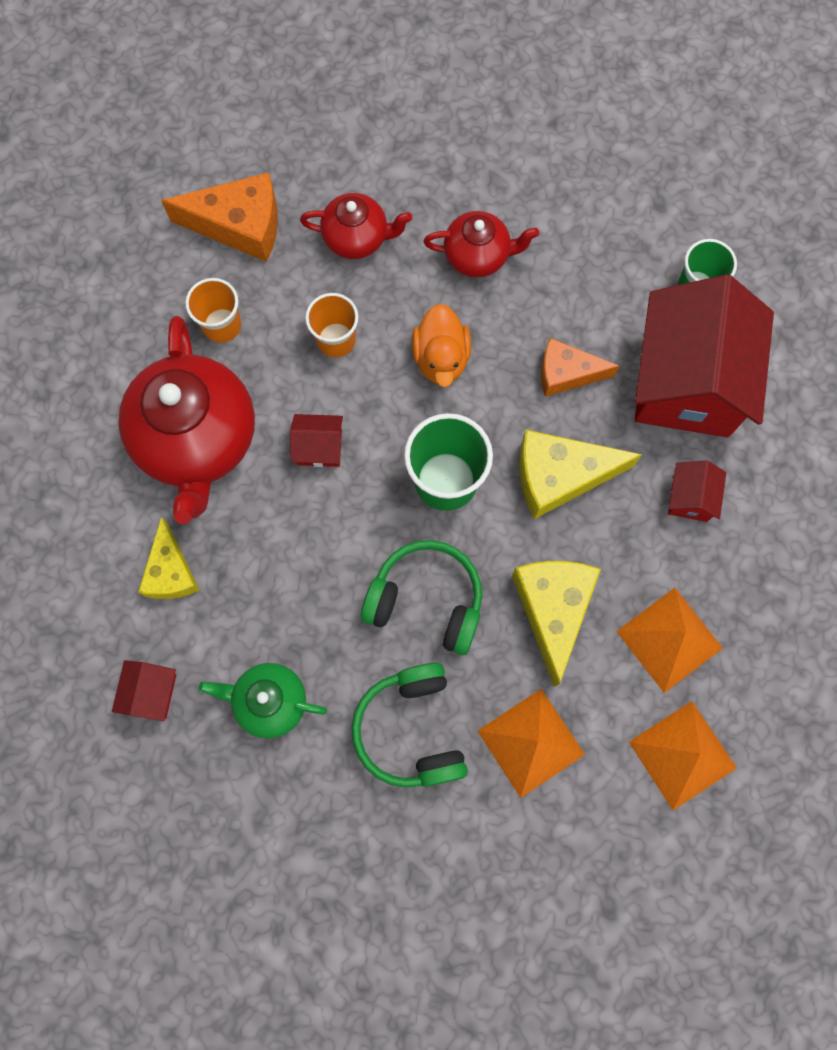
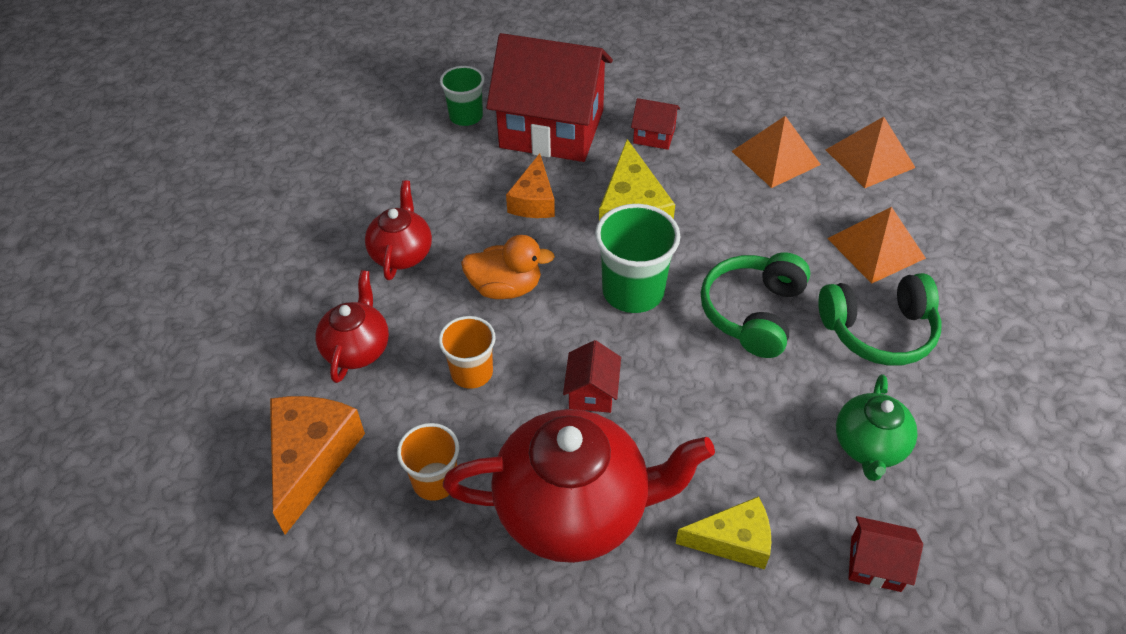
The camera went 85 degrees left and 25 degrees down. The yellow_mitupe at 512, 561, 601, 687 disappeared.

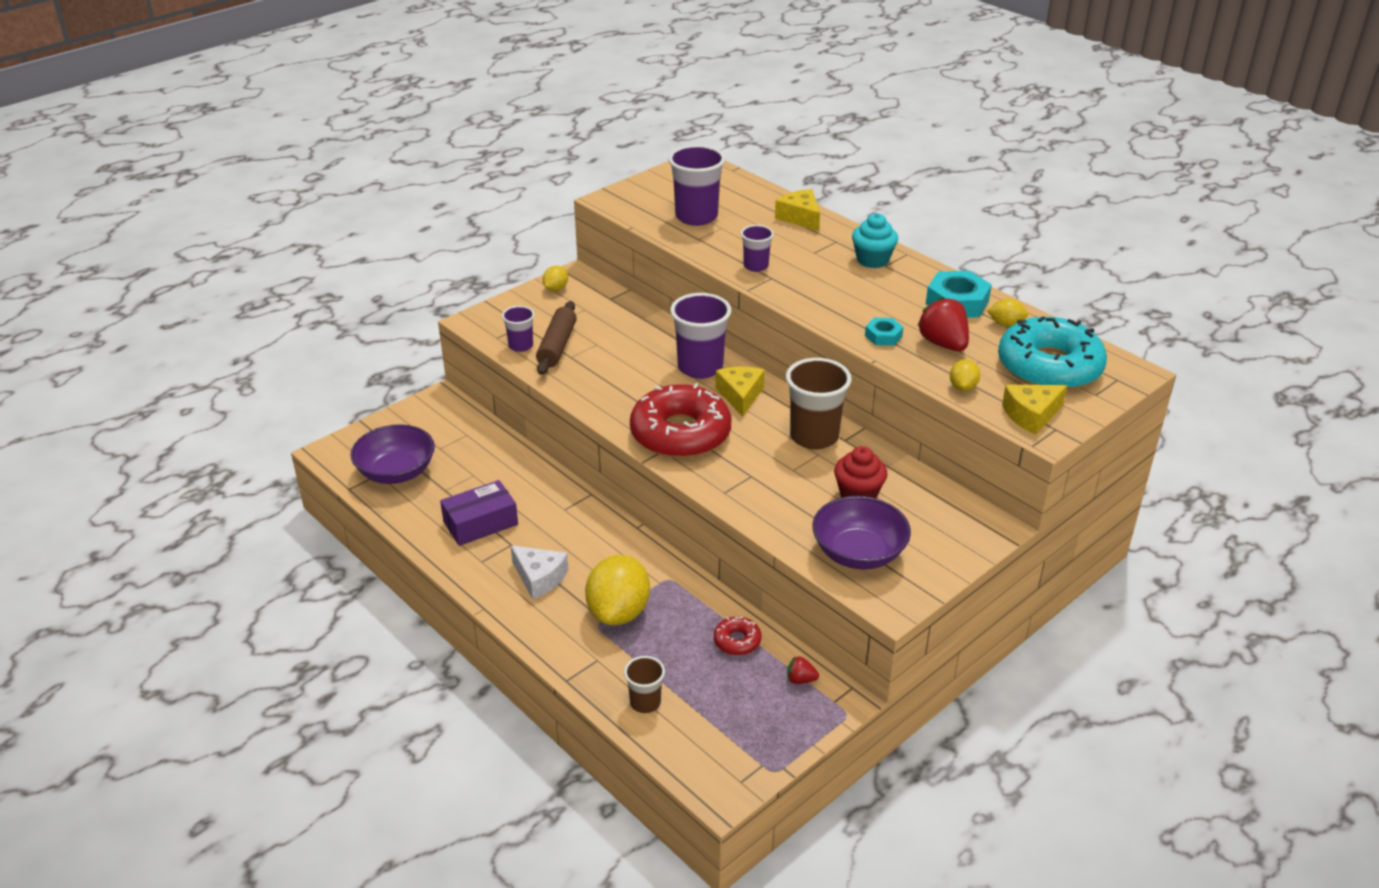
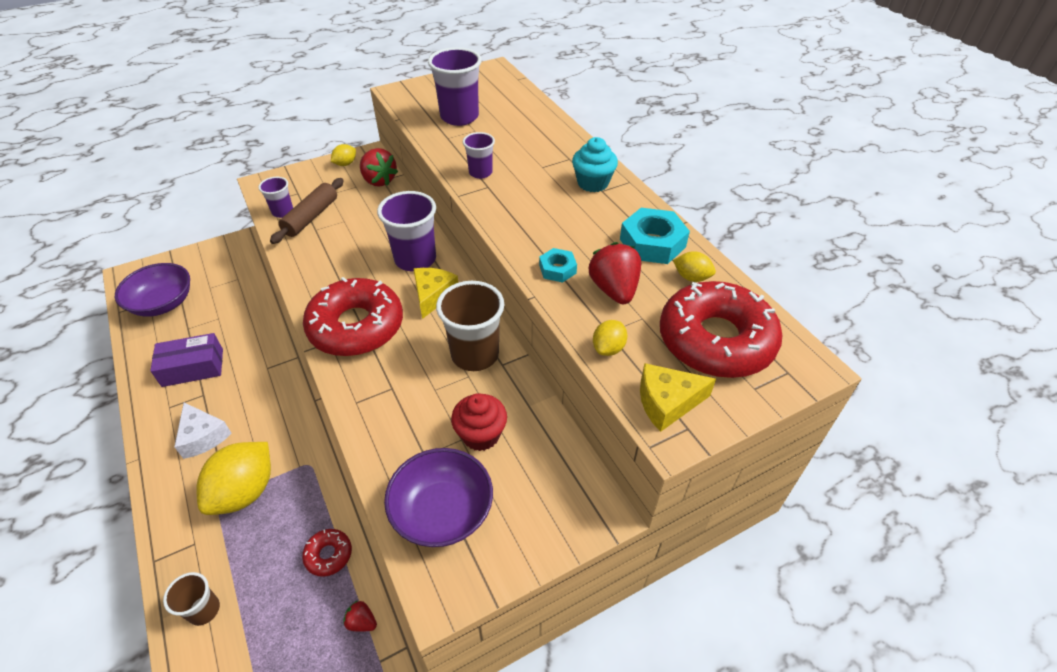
The camera went 15 degrees right and 10 degrees up. The yellow_mitupe at 775, 189, 820, 231 disappeared. The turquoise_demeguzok at 998, 316, 1107, 390 became the red_demeguzok at 660, 281, 783, 378. The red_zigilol at 360, 148, 398, 187 appeared.

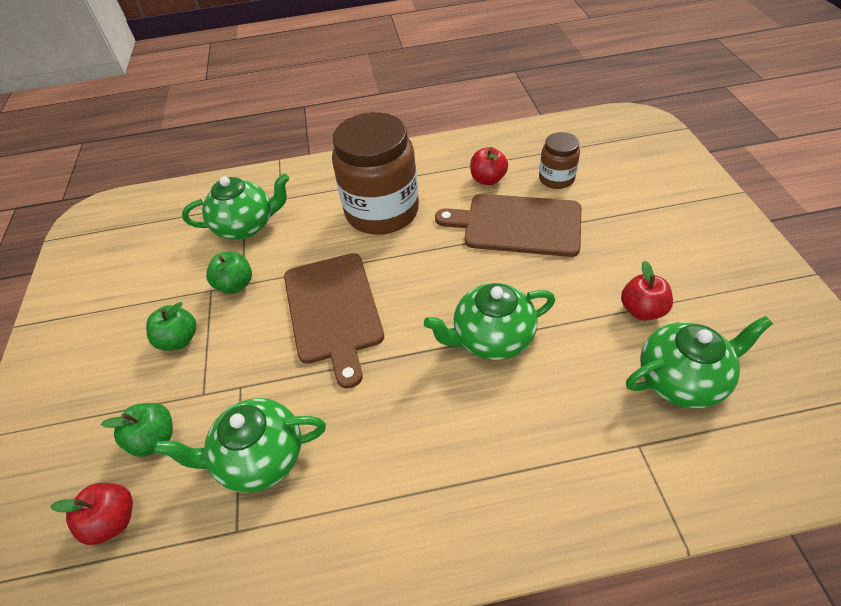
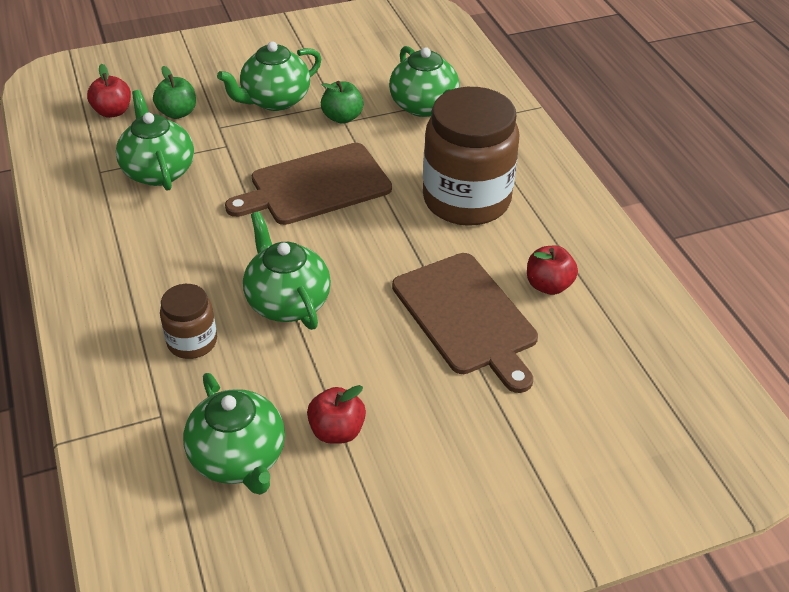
The camera went 75 degrees right and 5 degrees down. The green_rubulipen at 146, 302, 196, 351 was replaced by the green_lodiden at 217, 41, 321, 111. The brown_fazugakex at 435, 194, 581, 257 turned 150 degrees clockwise. The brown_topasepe moved from 539, 132, 580, 189 to 160, 284, 217, 359.

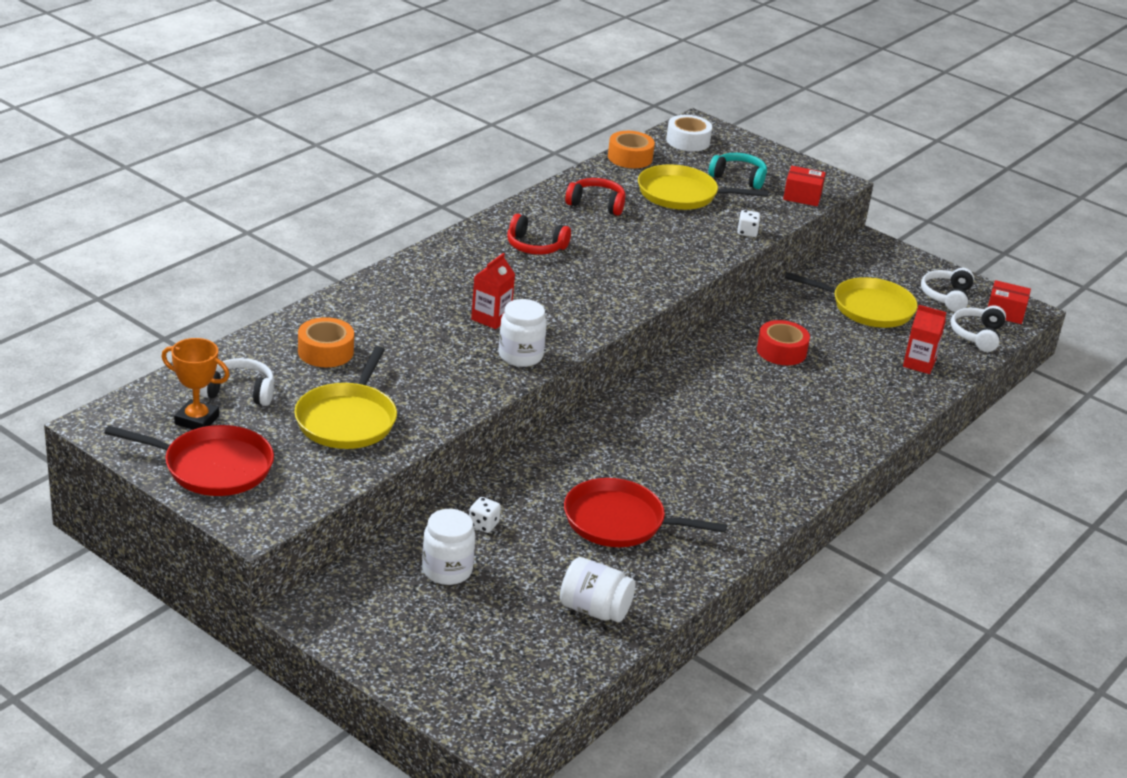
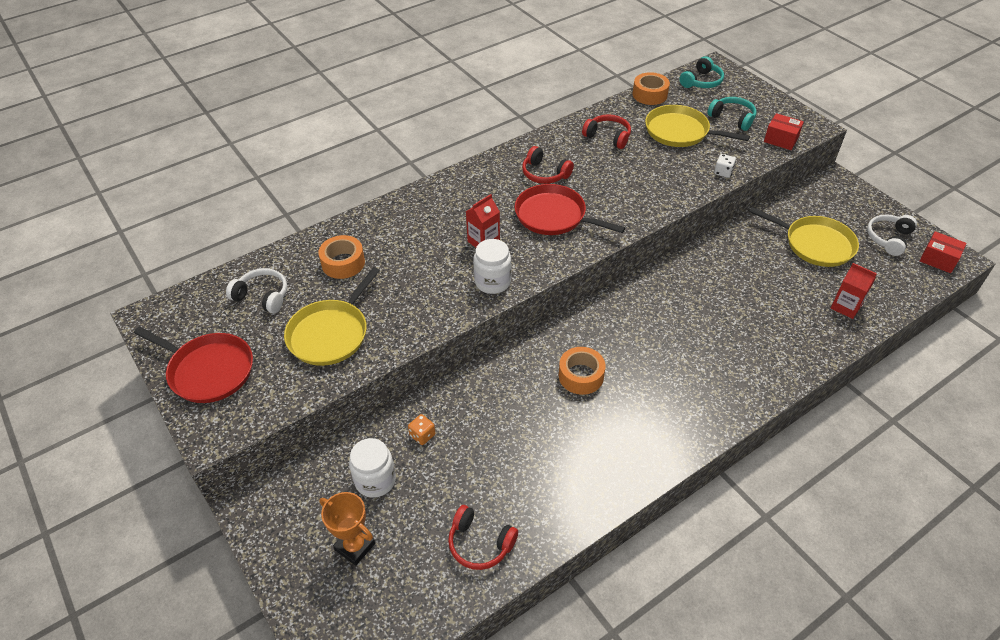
The camera went 20 degrees right and 15 degrees up. The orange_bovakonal moved from 161, 338, 230, 430 to 319, 492, 375, 566. The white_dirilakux at 469, 497, 501, 533 became the orange_dirilakux at 408, 414, 435, 445. The white_topasepe at 560, 557, 635, 622 was replaced by the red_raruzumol at 448, 505, 518, 570. The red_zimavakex moved from 564, 478, 727, 547 to 515, 184, 625, 235. The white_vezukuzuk at 666, 115, 712, 151 was replaced by the turquoise_raruzumol at 679, 56, 724, 88. The red_vezukuzuk at 757, 320, 810, 365 disappeared. The white_raruzumol at 951, 305, 1006, 352 disappeared. The orange_vezukuzuk at 559, 347, 606, 395 appeared.

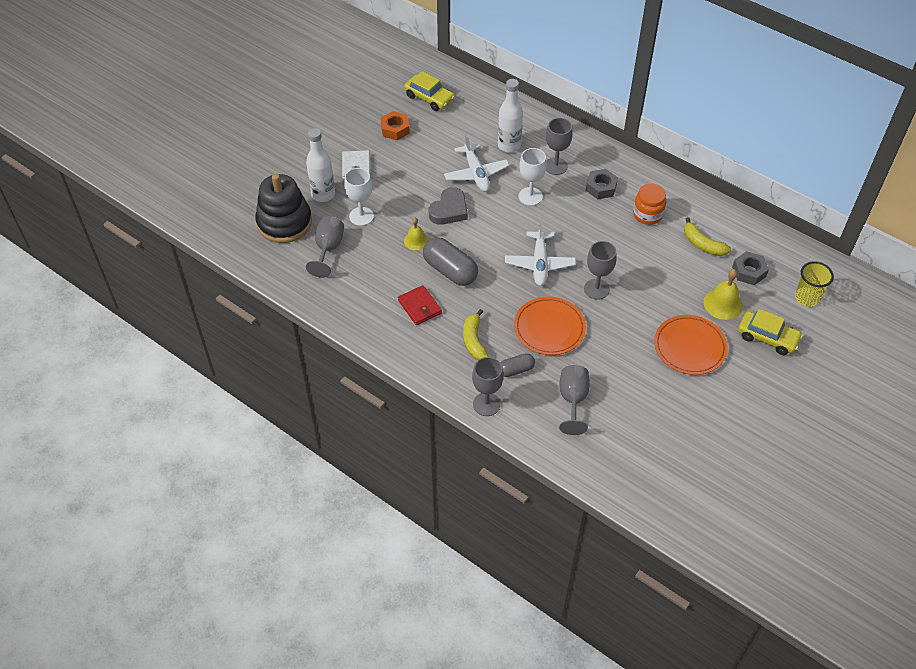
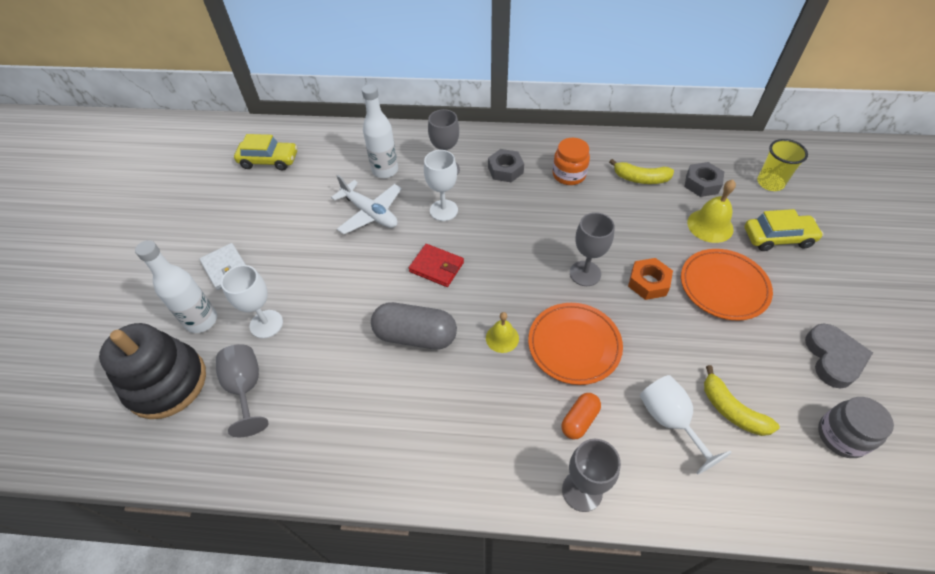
The camera went 30 degrees left and 0 degrees up. The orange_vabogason moved from 380, 111, 410, 140 to 628, 258, 673, 300. The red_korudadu moved from 398, 285, 442, 325 to 409, 244, 464, 287. The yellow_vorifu moved from 404, 218, 428, 250 to 486, 312, 519, 353. The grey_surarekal moved from 429, 187, 468, 225 to 805, 324, 873, 389. The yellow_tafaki moved from 463, 309, 489, 360 to 704, 365, 780, 436. The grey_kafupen at 500, 353, 535, 377 became the orange_kafupen at 561, 393, 601, 440. The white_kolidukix at 505, 220, 576, 286 disappeared. The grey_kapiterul at 559, 365, 590, 435 became the white_kapiterul at 640, 375, 732, 475. The grey_topasepe at 818, 397, 894, 458 appeared.

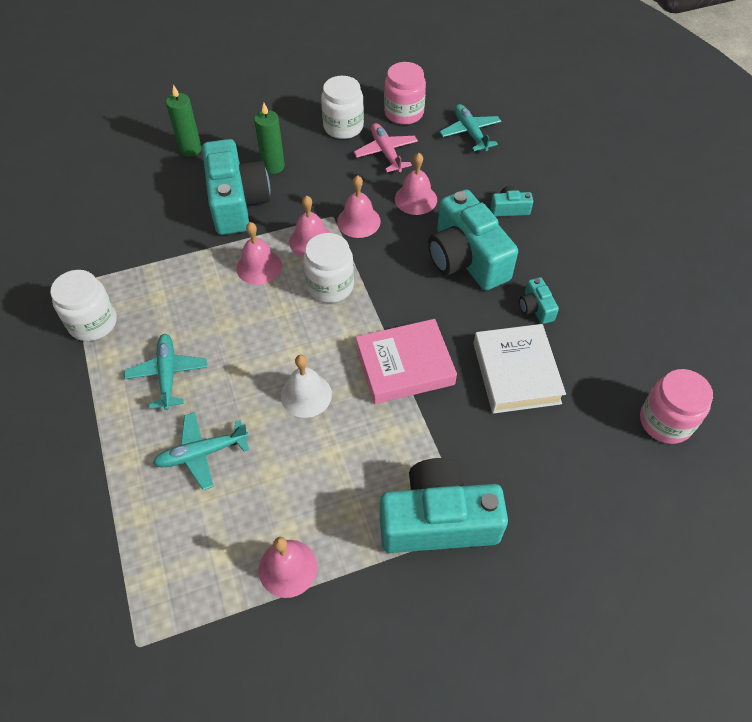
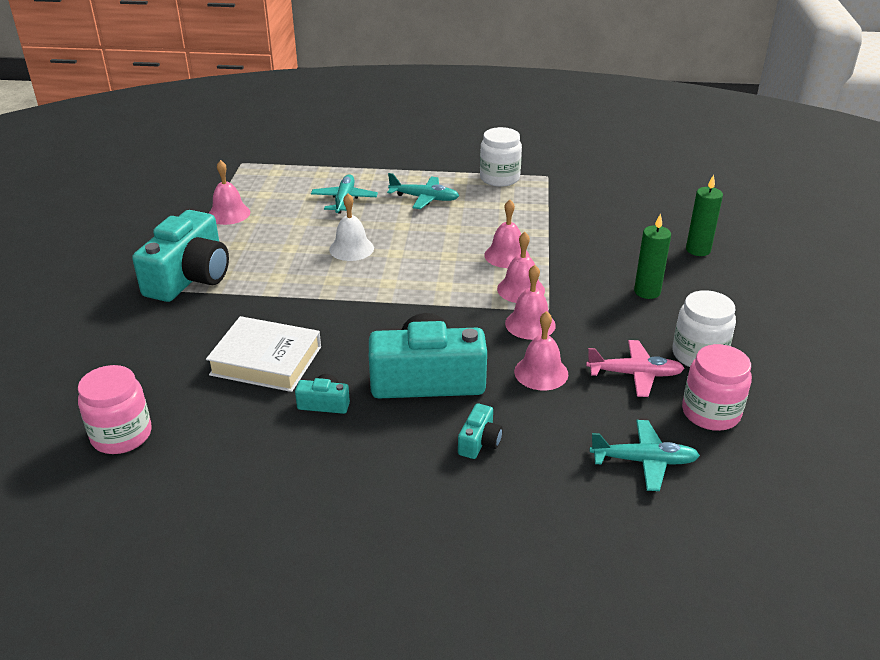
The camera went 115 degrees right and 20 degrees down. The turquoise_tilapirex at 202, 139, 270, 235 disappeared. The white_topasepe at 303, 233, 354, 303 disappeared. The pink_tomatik at 356, 319, 457, 404 disappeared.

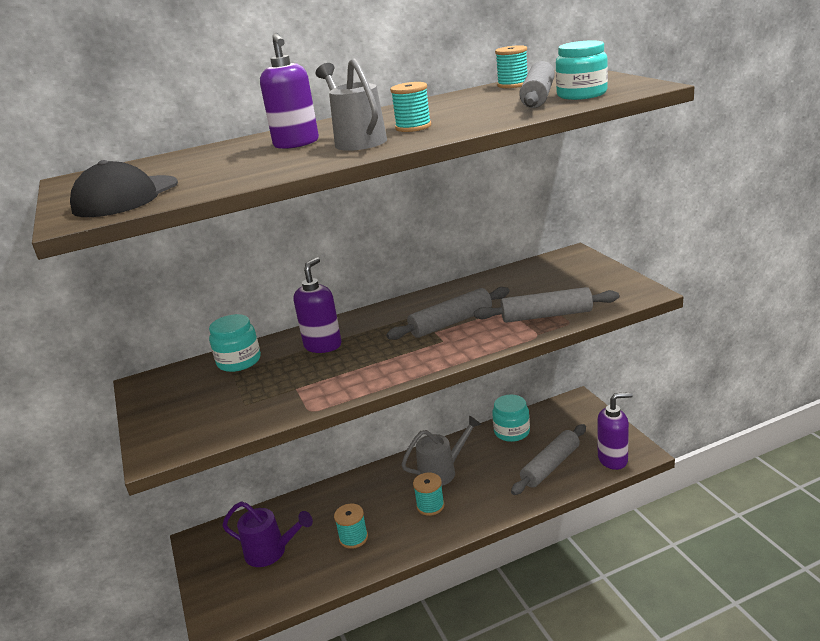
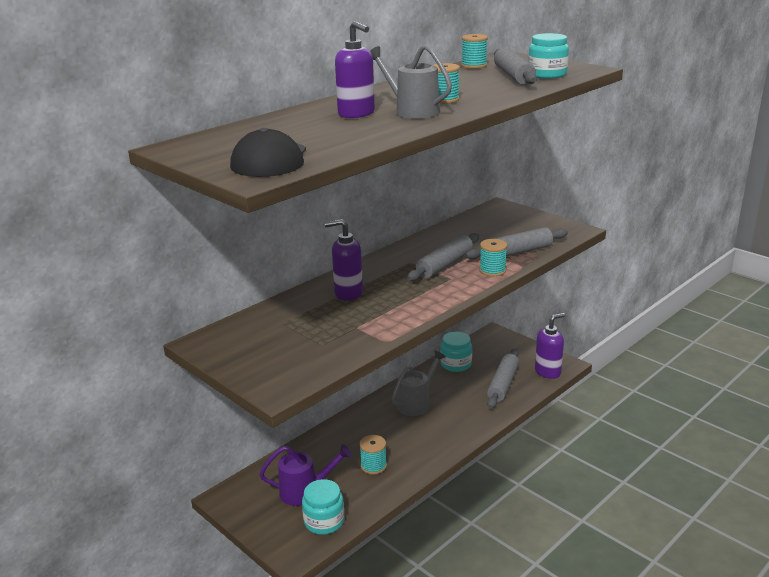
The camera went 25 degrees left and 0 degrees up. The turquoise_topasepe moved from 209, 314, 261, 372 to 302, 479, 344, 535. The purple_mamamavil at 294, 257, 342, 353 turned 90 degrees counterclockwise. The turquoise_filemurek moved from 413, 473, 445, 516 to 480, 239, 507, 277.

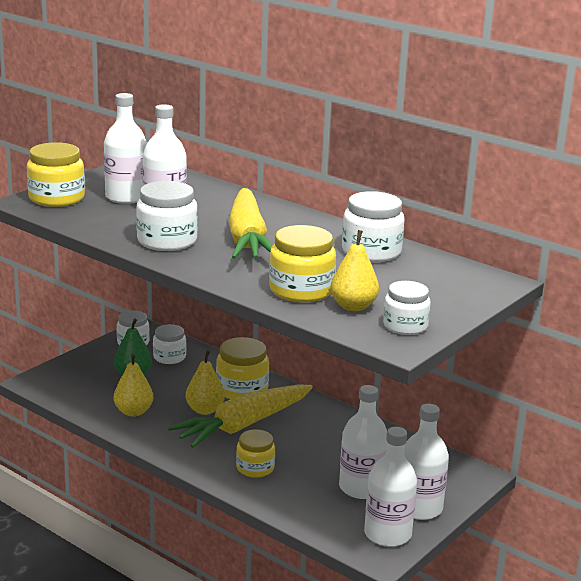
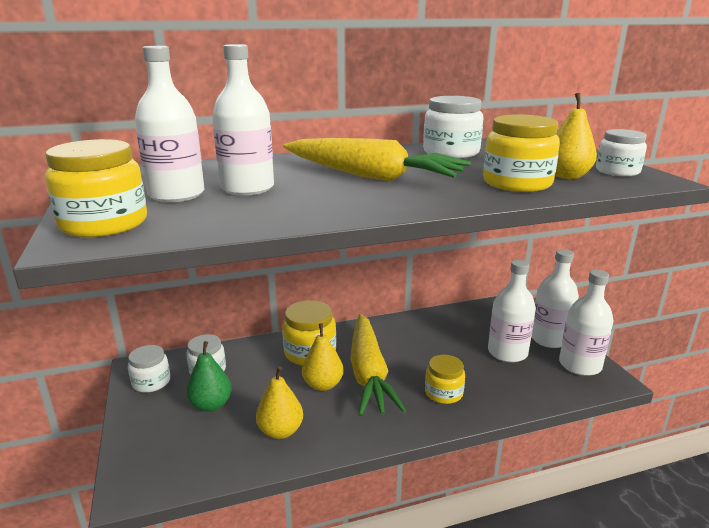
The camera went 55 degrees left and 0 degrees up. The white_topasepe at 136, 181, 198, 251 disappeared.

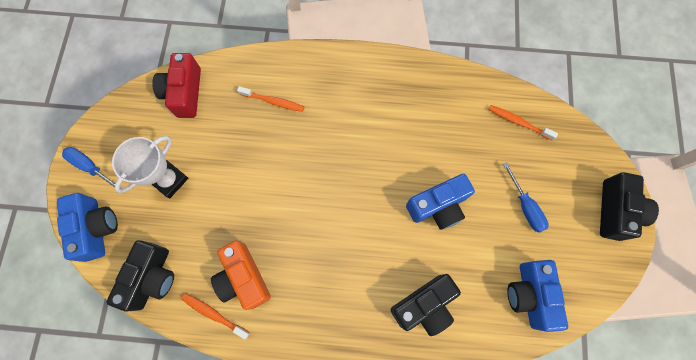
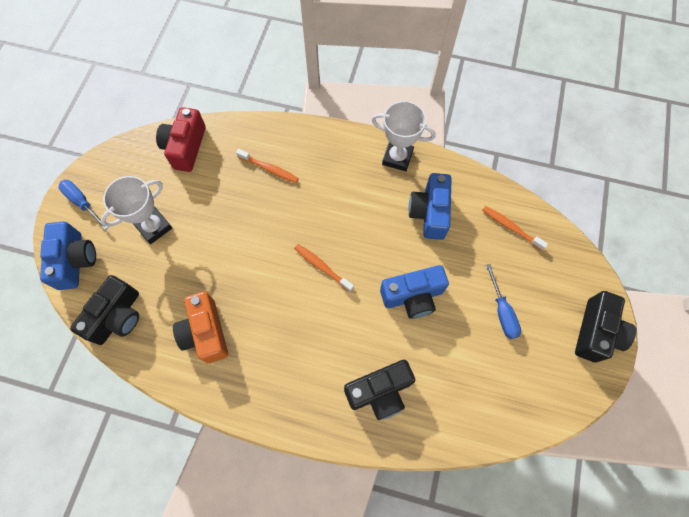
The camera went 10 degrees right and 5 degrees down. The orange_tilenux moved from 181, 293, 250, 340 to 294, 244, 354, 292. The blue_tilapirex moved from 507, 260, 568, 332 to 408, 173, 451, 240. The white_bovakonal at 372, 101, 435, 172 appeared.

